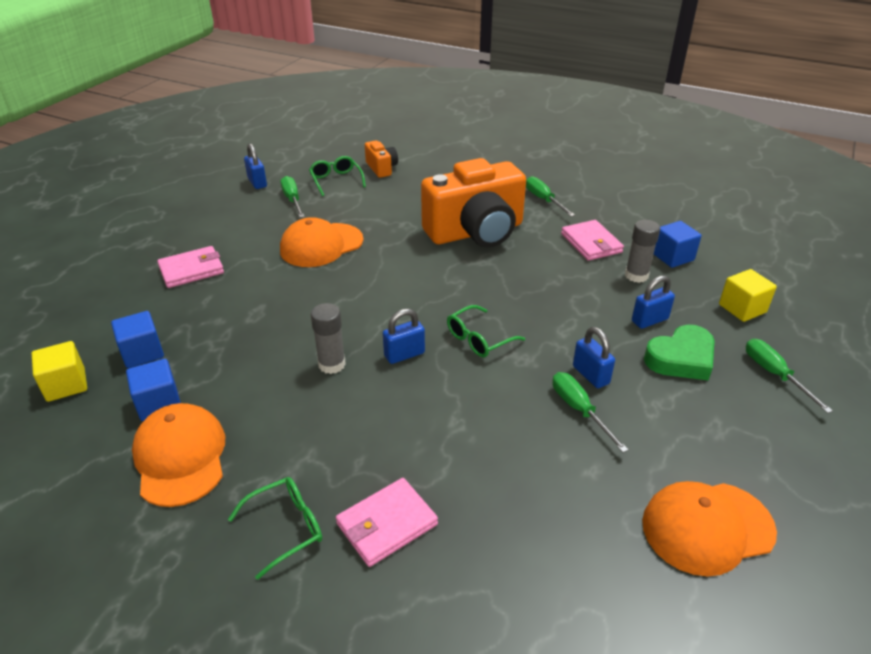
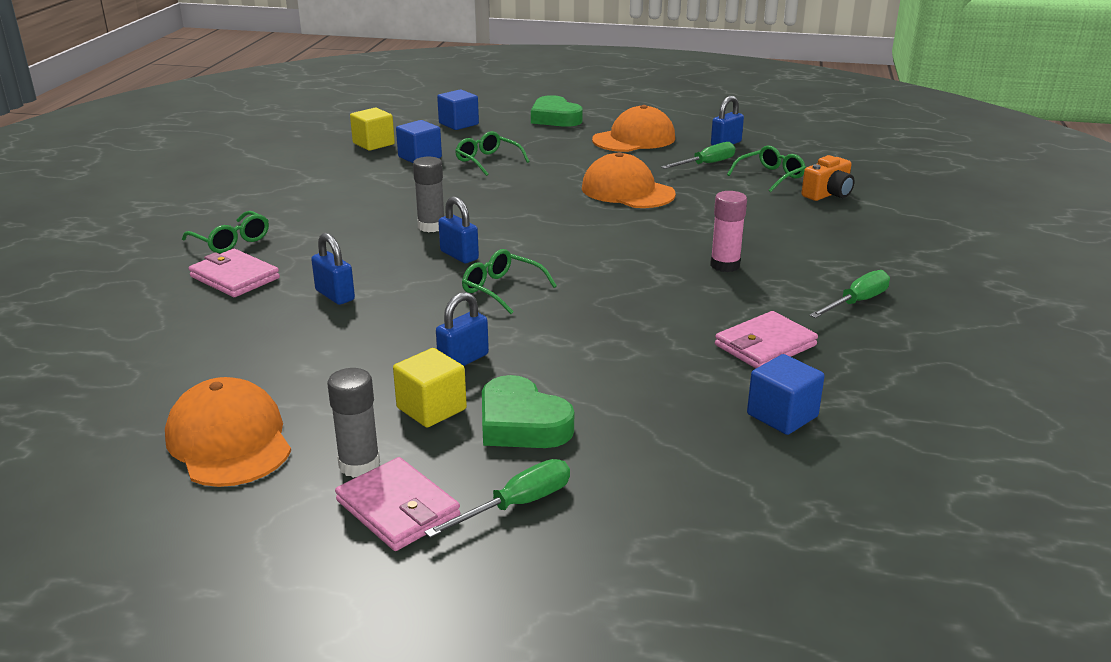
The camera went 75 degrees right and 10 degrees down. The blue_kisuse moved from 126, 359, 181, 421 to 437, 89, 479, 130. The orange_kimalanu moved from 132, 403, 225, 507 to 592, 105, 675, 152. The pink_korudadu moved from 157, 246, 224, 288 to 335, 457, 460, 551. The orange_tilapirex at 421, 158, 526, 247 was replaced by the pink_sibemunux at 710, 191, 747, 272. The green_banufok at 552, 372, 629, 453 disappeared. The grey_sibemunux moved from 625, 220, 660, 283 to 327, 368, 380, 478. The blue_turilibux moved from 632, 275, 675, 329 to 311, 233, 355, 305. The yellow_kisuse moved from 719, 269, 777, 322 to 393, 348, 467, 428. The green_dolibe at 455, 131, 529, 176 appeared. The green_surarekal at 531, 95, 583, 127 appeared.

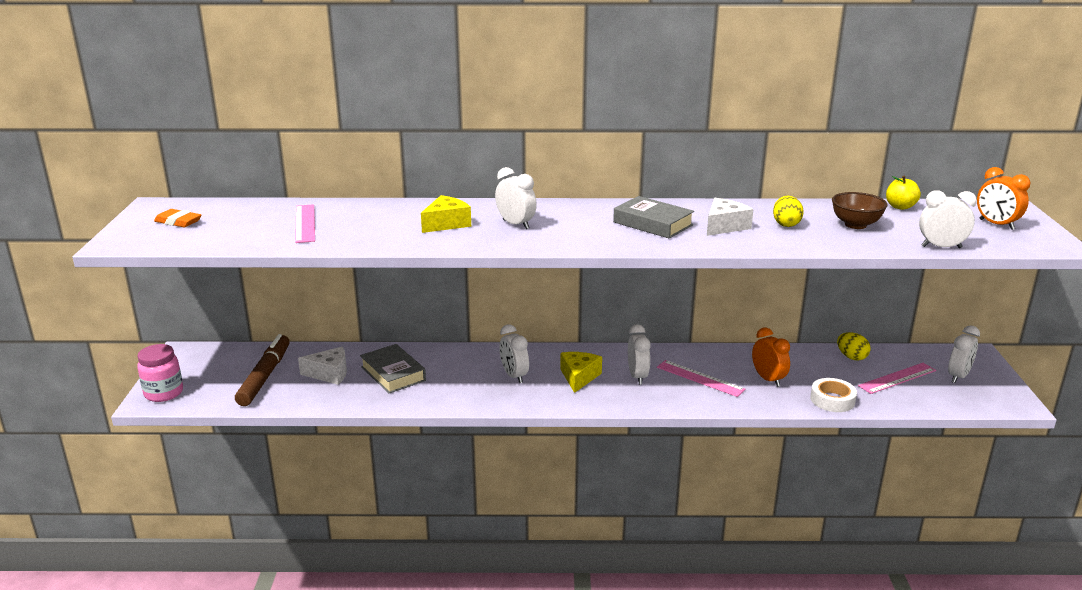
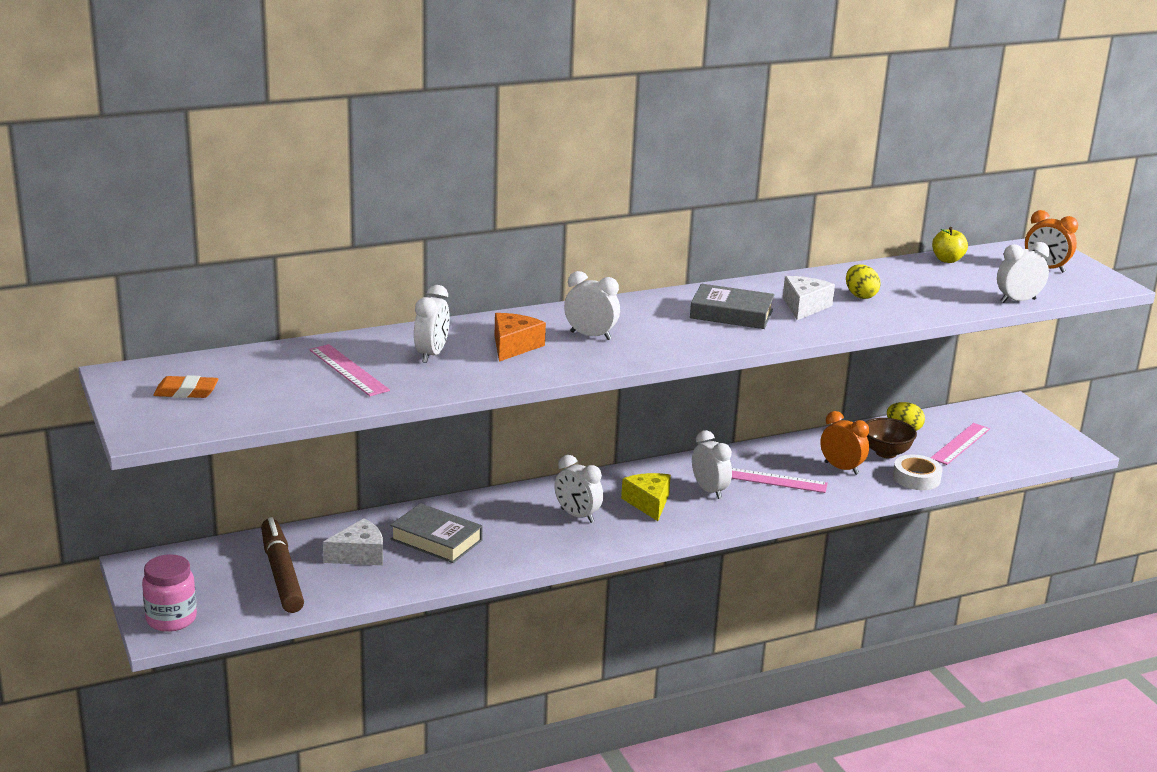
The camera went 25 degrees left and 0 degrees up. The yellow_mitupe at 421, 195, 471, 233 became the orange_mitupe at 495, 313, 546, 362. The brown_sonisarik moved from 832, 192, 888, 229 to 866, 418, 917, 458. The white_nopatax moved from 948, 325, 980, 383 to 414, 285, 450, 363.

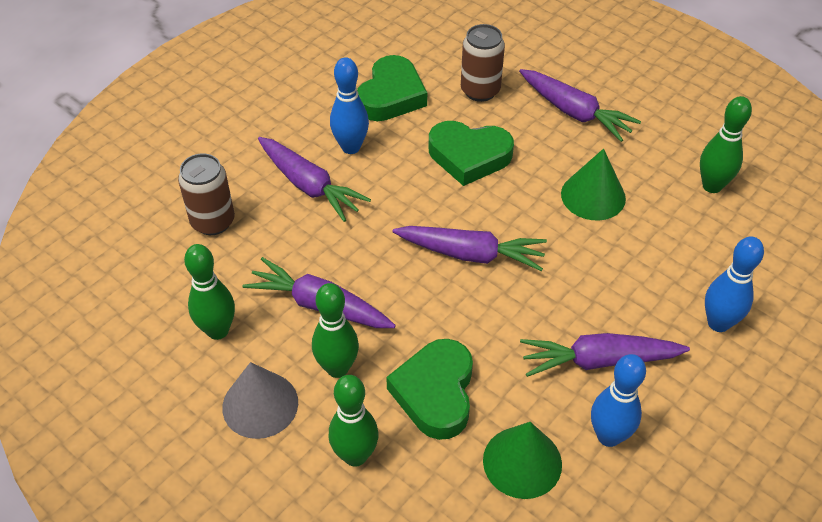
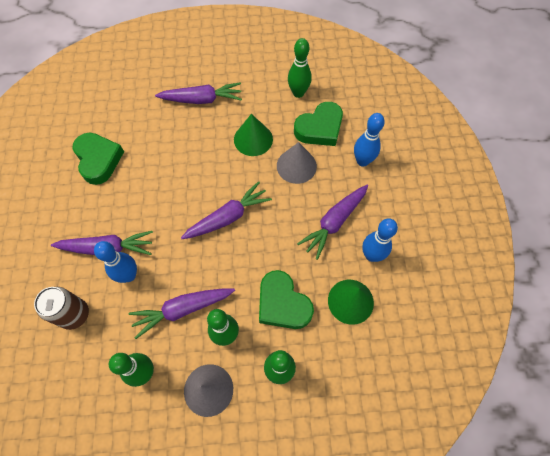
The camera went 45 degrees left and 15 degrees up. The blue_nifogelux moved from 330, 57, 369, 154 to 94, 241, 137, 283. The green_surarekal moved from 429, 121, 514, 186 to 294, 102, 343, 146. The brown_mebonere at 461, 24, 505, 102 disappeared. The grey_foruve at 277, 142, 317, 184 appeared.

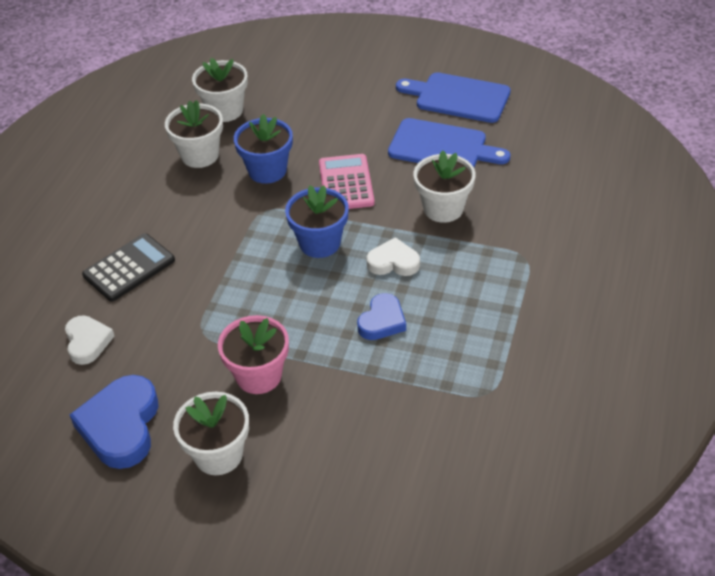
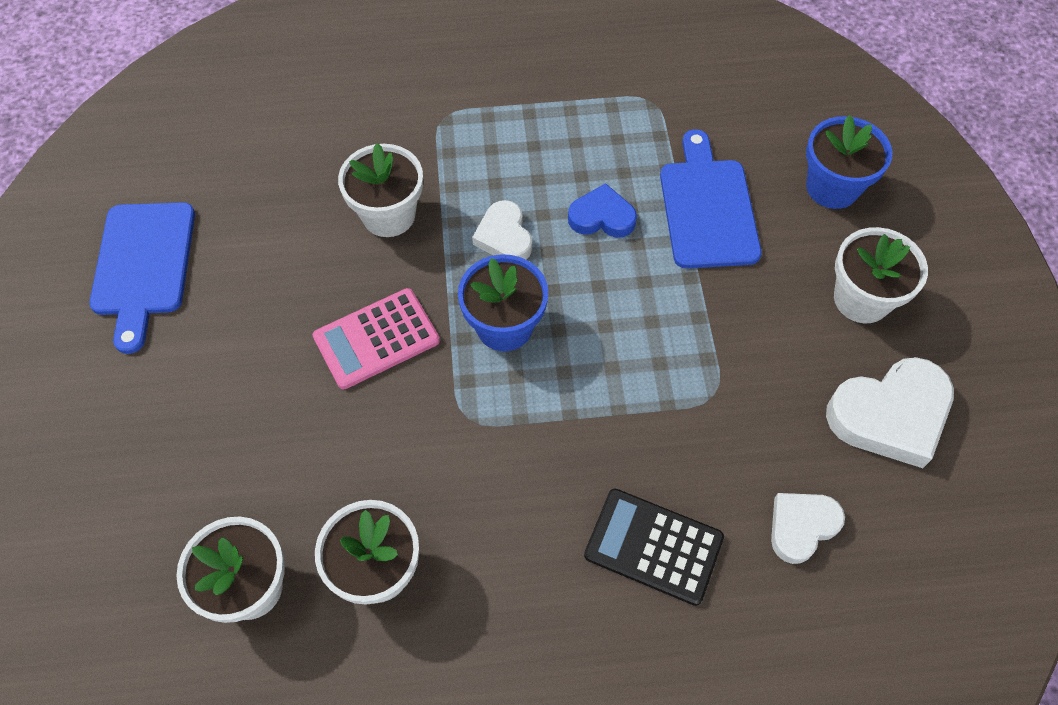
The camera went 115 degrees left and 15 degrees up. The blue_surarekal at 70, 375, 159, 469 became the white_surarekal at 826, 357, 954, 468. The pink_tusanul at 218, 315, 289, 394 disappeared. The blue_tusanul moved from 234, 114, 293, 184 to 806, 115, 892, 209. The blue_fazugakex moved from 388, 118, 510, 167 to 660, 129, 762, 268.

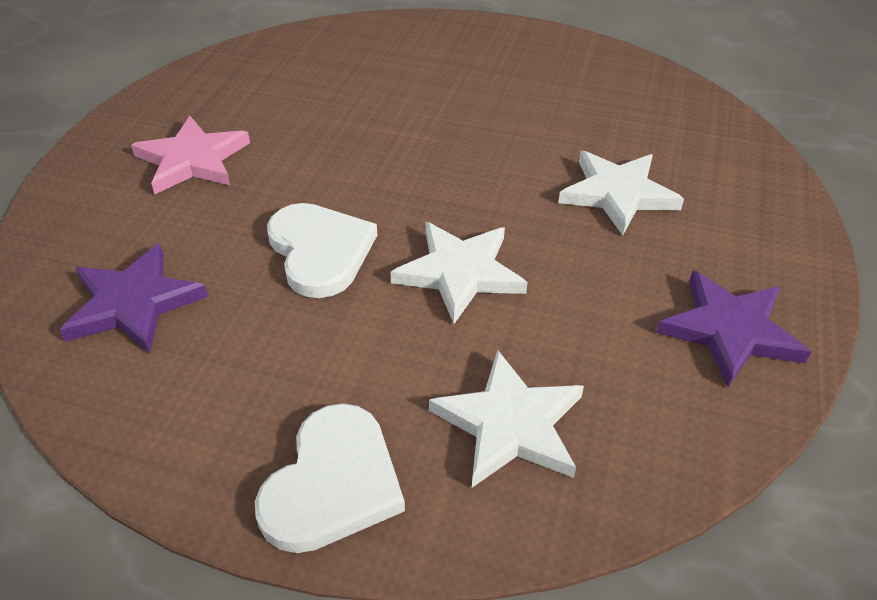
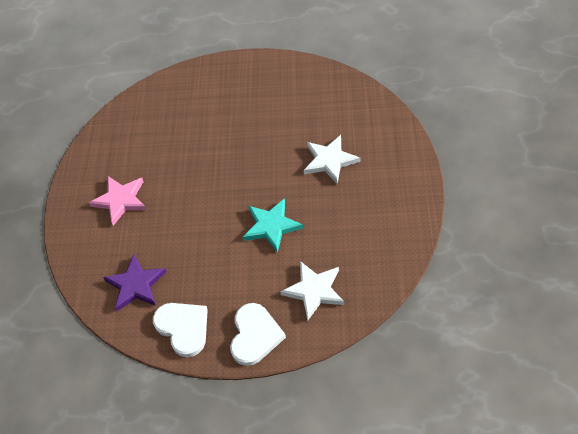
The camera went 10 degrees left and 10 degrees up. The white_surarekal moved from 267, 203, 377, 298 to 153, 303, 208, 357. The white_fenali at 391, 222, 528, 324 became the turquoise_fenali at 243, 198, 303, 253. The purple_fenali at 656, 270, 811, 387 disappeared.

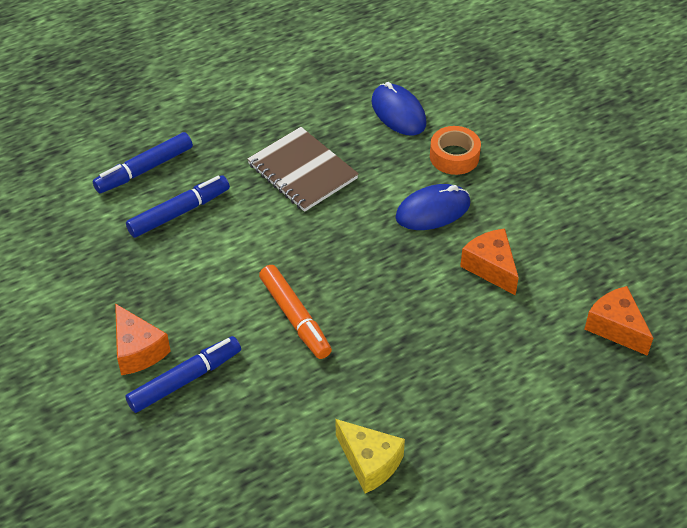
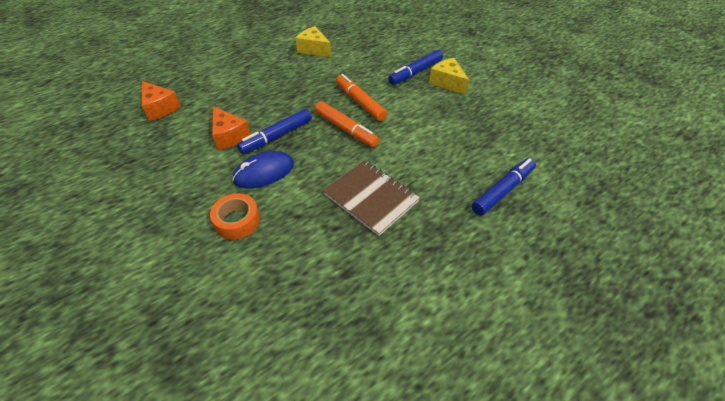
The camera went 175 degrees right and 0 degrees up. The orange_mitupe at 115, 304, 171, 375 became the yellow_mitupe at 429, 58, 469, 95. The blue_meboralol moved from 126, 175, 230, 238 to 237, 109, 312, 154. The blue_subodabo at 371, 82, 427, 136 disappeared. The orange_meboralol at 315, 101, 379, 147 appeared.

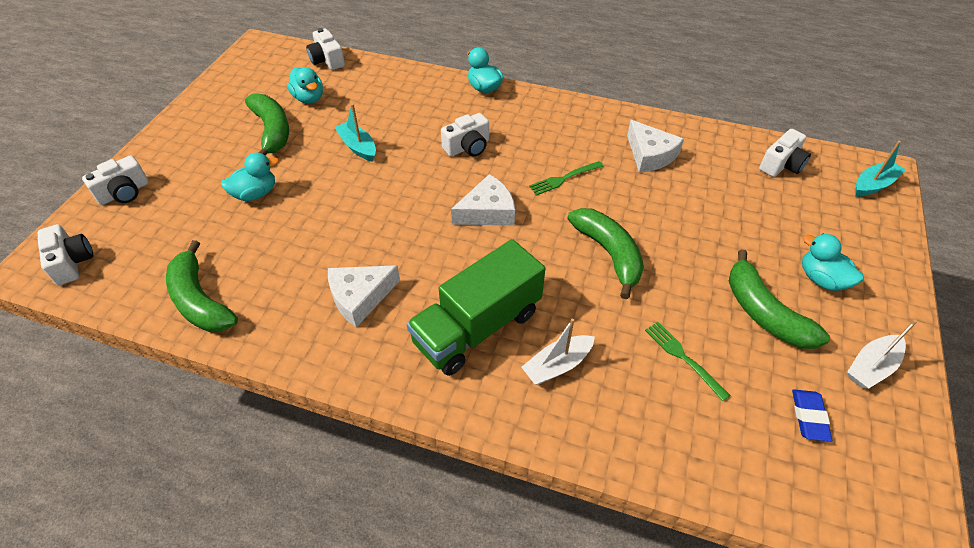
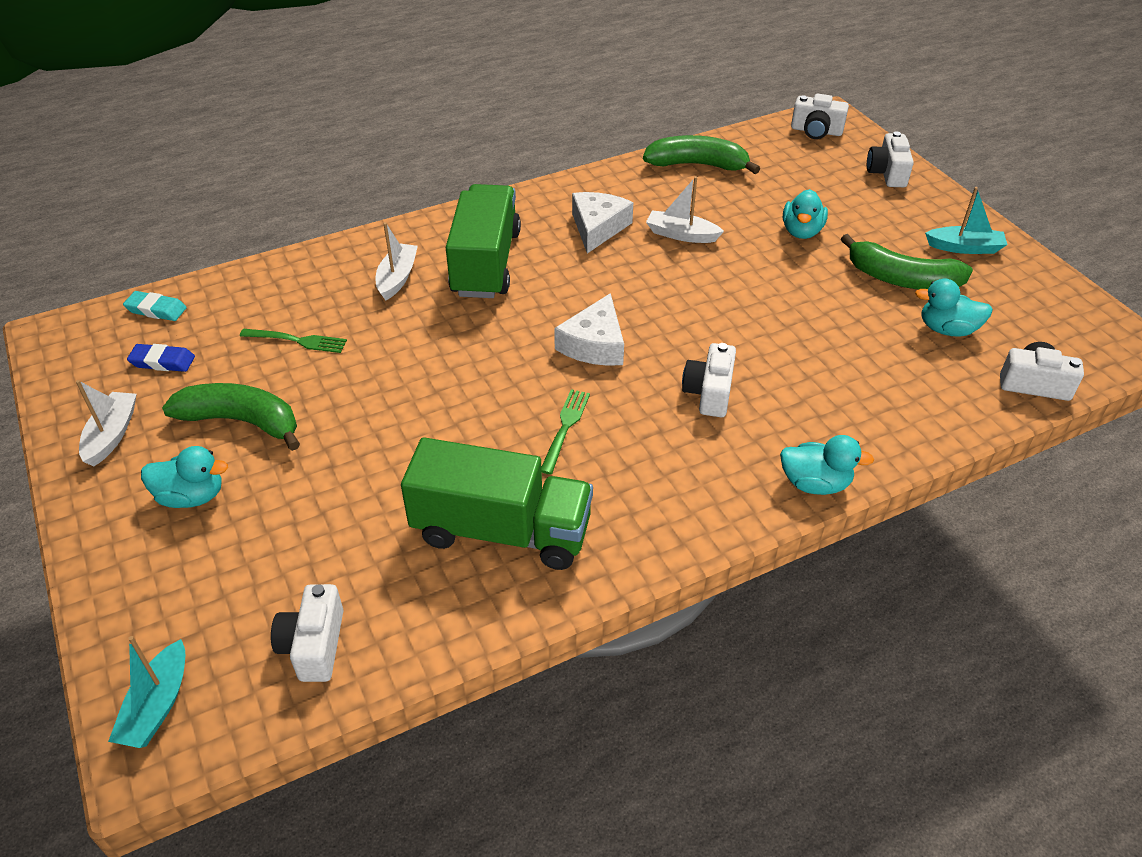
The camera went 135 degrees right and 5 degrees down. The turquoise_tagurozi moved from 334, 104, 376, 162 to 925, 187, 1008, 254. The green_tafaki at 568, 208, 644, 300 disappeared. The white_mitupe at 627, 120, 684, 173 was replaced by the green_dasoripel at 401, 437, 593, 570. The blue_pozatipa at 792, 389, 832, 442 turned 45 degrees counterclockwise. The turquoise_pozatipa at 123, 291, 187, 321 appeared. The white_tagurozi at 646, 176, 724, 243 appeared.

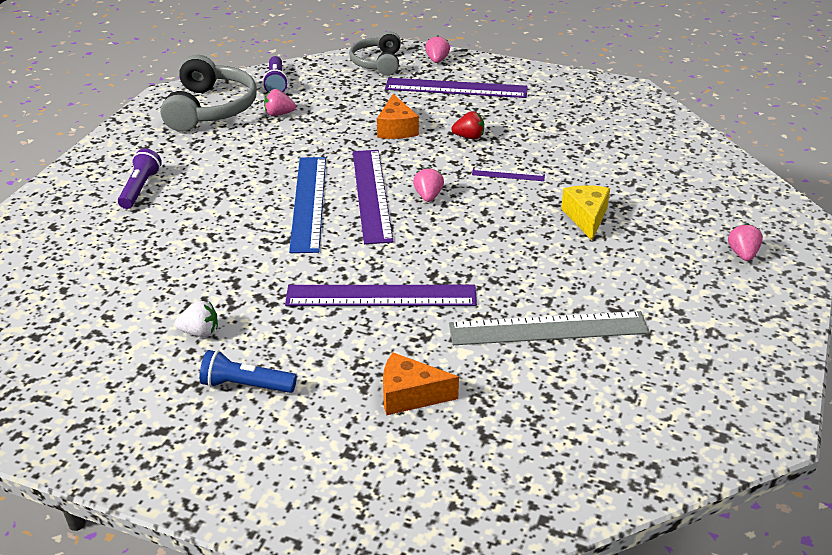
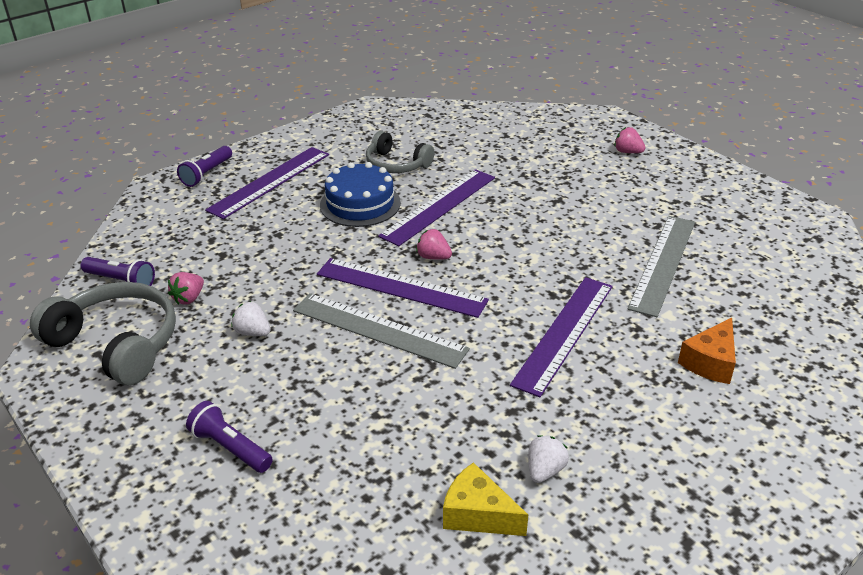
The camera went 60 degrees left and 0 degrees up. The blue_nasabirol at 200, 350, 297, 393 disappeared. The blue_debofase at 289, 157, 326, 253 became the grey_debofase at 293, 293, 470, 369. The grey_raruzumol moved from 349, 31, 401, 76 to 366, 131, 434, 173. The orange_mitupe at 377, 94, 419, 139 disappeared. The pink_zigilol at 425, 35, 450, 63 was replaced by the purple_nasabirol at 177, 146, 232, 187. The red_zigilol at 451, 111, 484, 139 was replaced by the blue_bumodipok at 320, 162, 401, 227. The purple_debofase at 472, 168, 545, 181 changed to 2.23 times the size. The yellow_mitupe moved from 561, 185, 610, 240 to 443, 462, 528, 536. The white_zigilol at 231, 301, 271, 336 appeared.

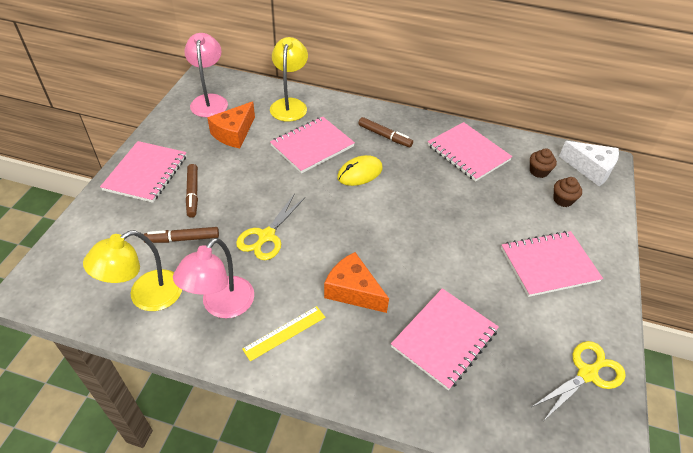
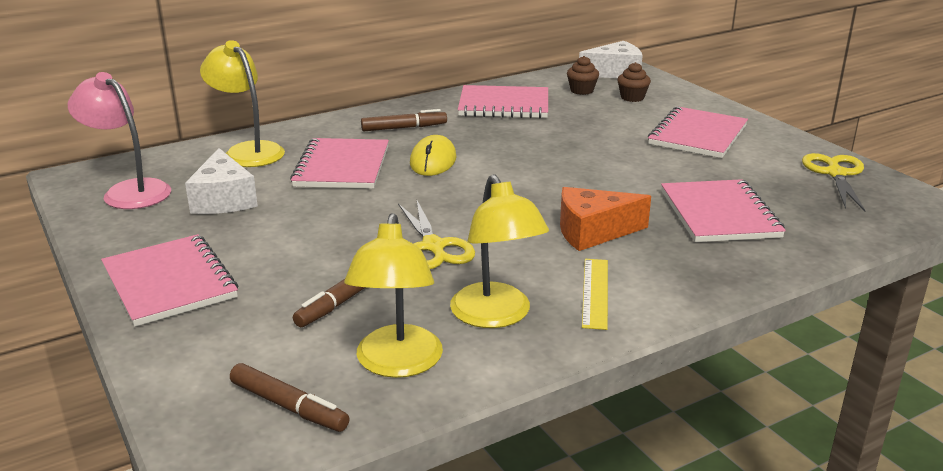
The camera went 45 degrees left and 20 degrees down. The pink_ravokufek at 173, 238, 254, 318 became the yellow_ravokufek at 450, 174, 549, 328. The brown_meboralol moved from 186, 164, 198, 218 to 230, 363, 350, 432. The orange_mitupe at 207, 101, 255, 148 became the white_mitupe at 185, 148, 258, 214.

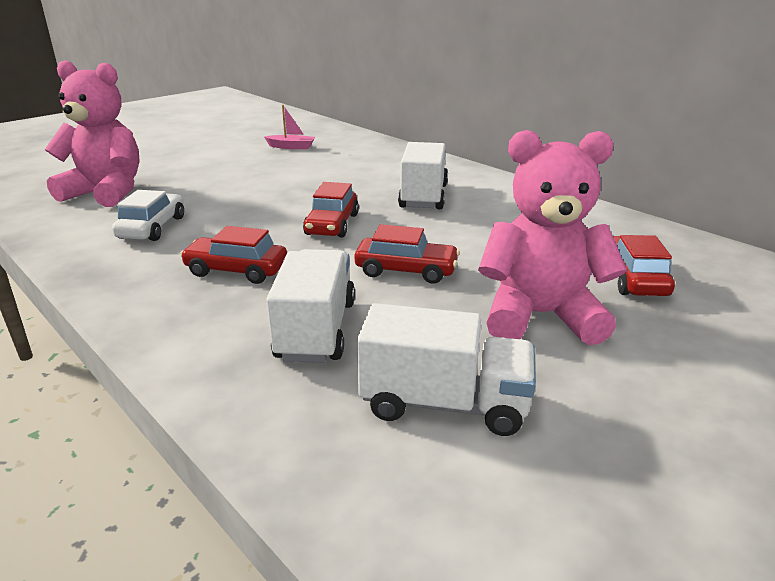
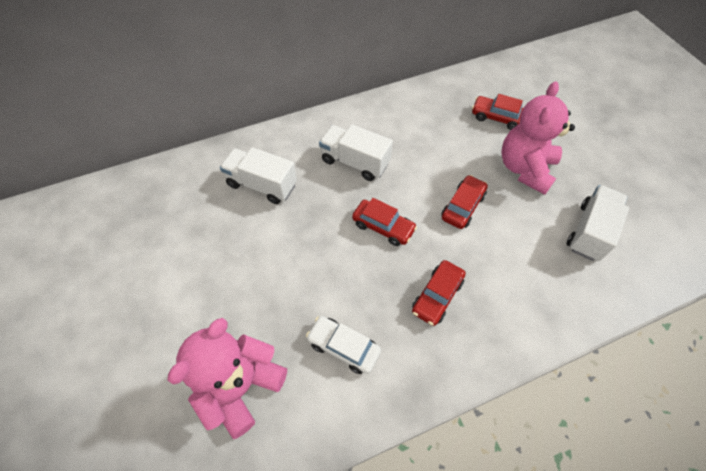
The camera went 70 degrees left and 30 degrees up. The pink_tagurozi at 264, 105, 315, 149 disappeared. The white_dasoripel moved from 266, 249, 355, 363 to 220, 147, 297, 204.

